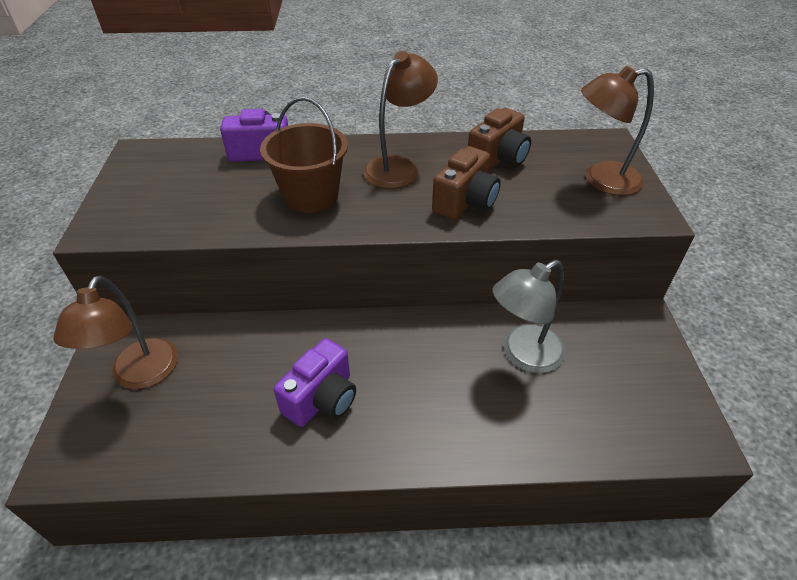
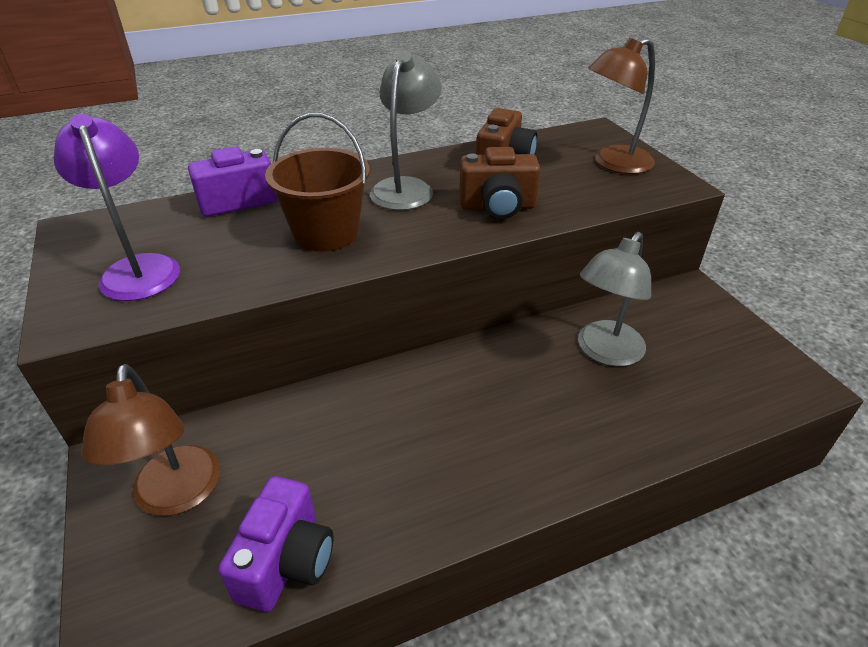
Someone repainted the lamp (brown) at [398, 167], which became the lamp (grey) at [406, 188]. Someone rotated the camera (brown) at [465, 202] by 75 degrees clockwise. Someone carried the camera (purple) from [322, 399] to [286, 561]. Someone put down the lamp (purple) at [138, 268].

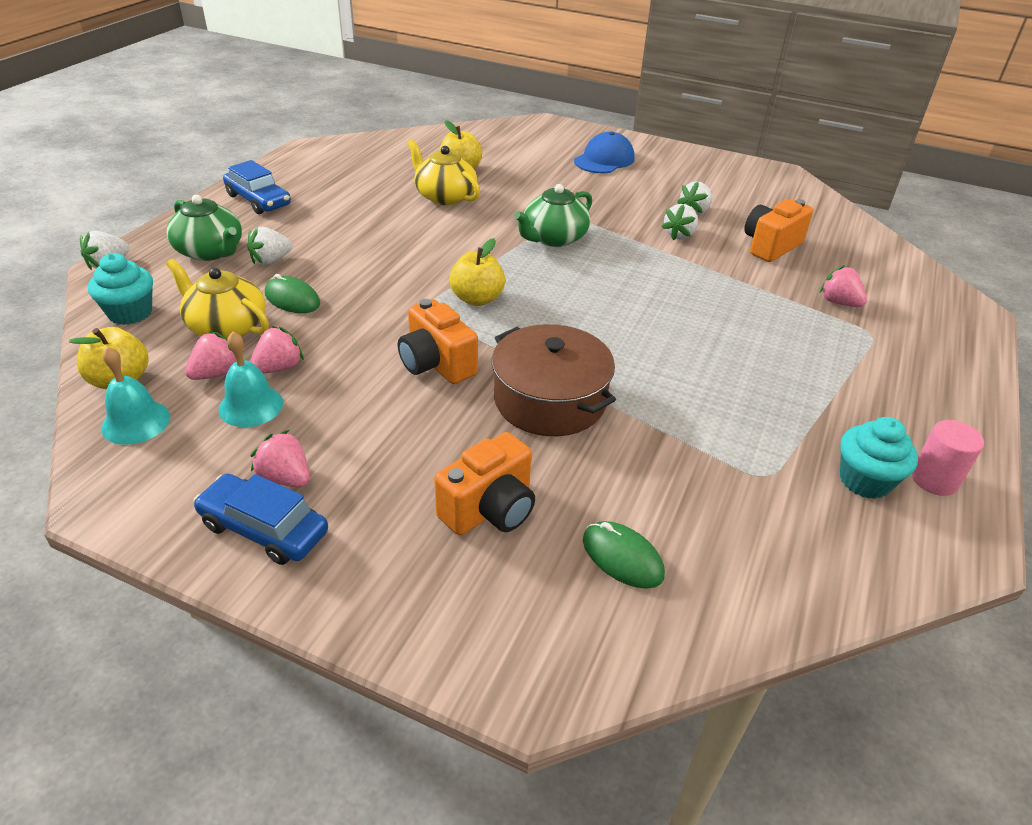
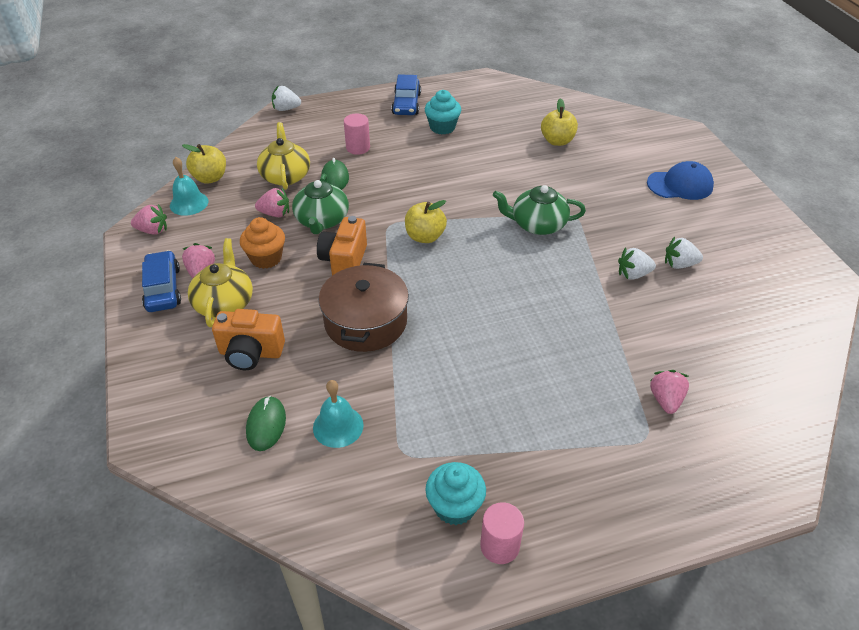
Someone carried the teapot (yellow) from [444, 196] to [224, 303]. Someone carried the teapot (green) from [210, 251] to [322, 220]. Someone took away the camera (orange) at [770, 246]. Someone swapped the strawberry (white) at [271, 260] for the cylinder (pink) at [358, 148]. Someone carried the cupcake (turquoise) from [130, 313] to [442, 127]. Someone carried the strawberry (pink) from [216, 373] to [153, 230]. Someone carried the bell (turquoise) from [251, 406] to [338, 426]. Someone put down the cupcake (orange) at [266, 258].

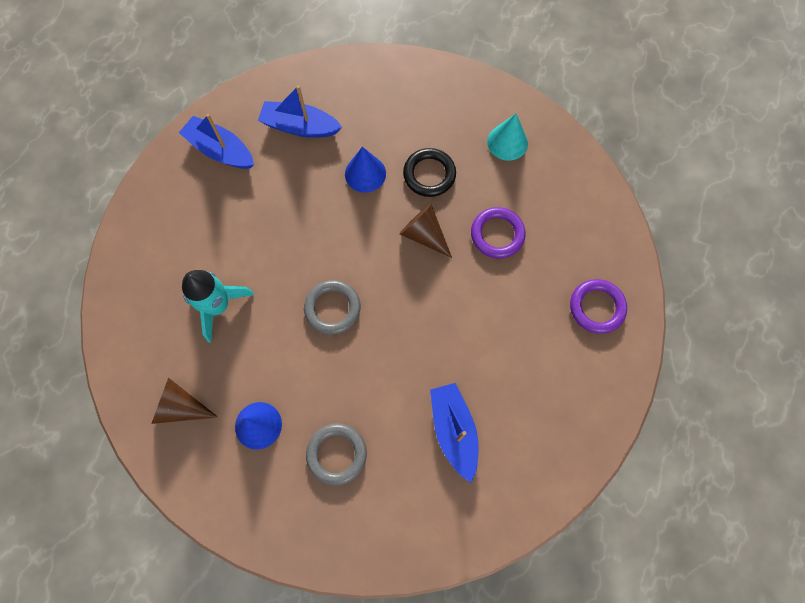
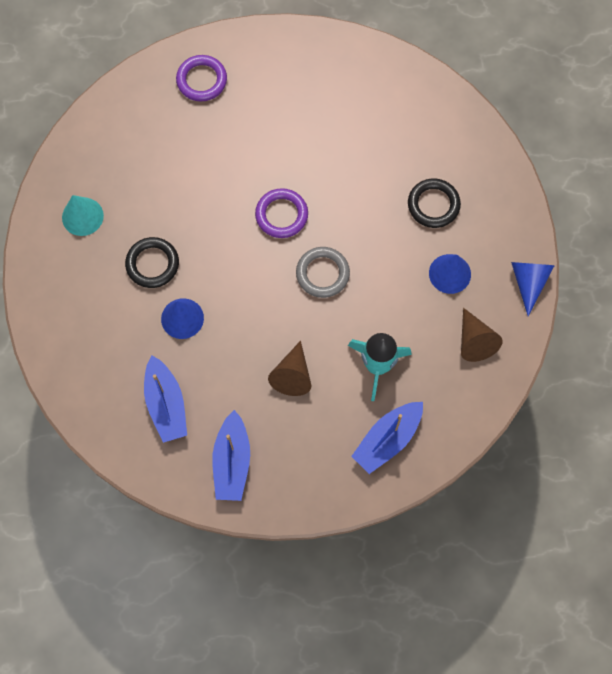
Someone carried the cone (brown) from [424, 234] to [292, 375]. Someone carried the ring (purple) from [497, 234] to [281, 215]. Someone carried the boat (blue) from [454, 430] to [387, 439]. Someone repainted the ring (grey) at [336, 454], which became the ring (black) at [433, 205]. Someone put down the cone (blue) at [528, 282].

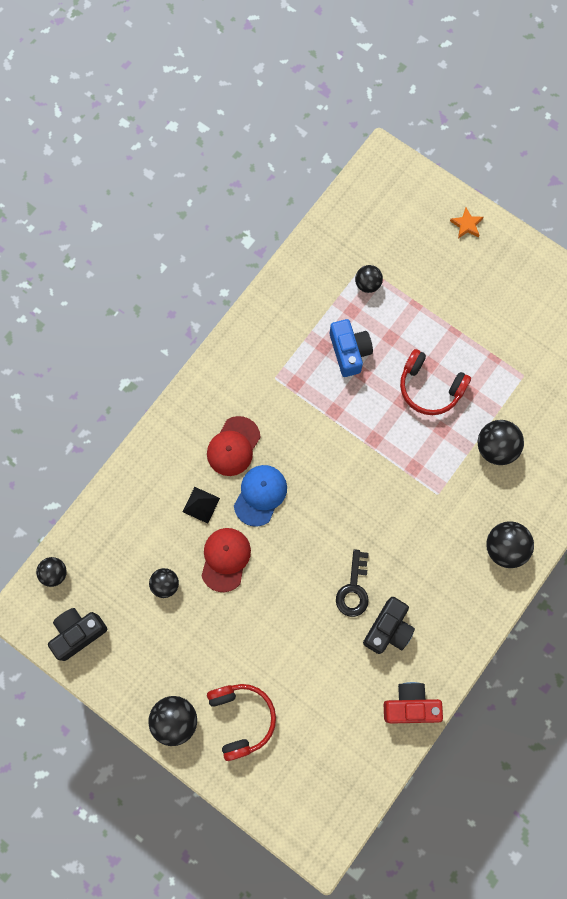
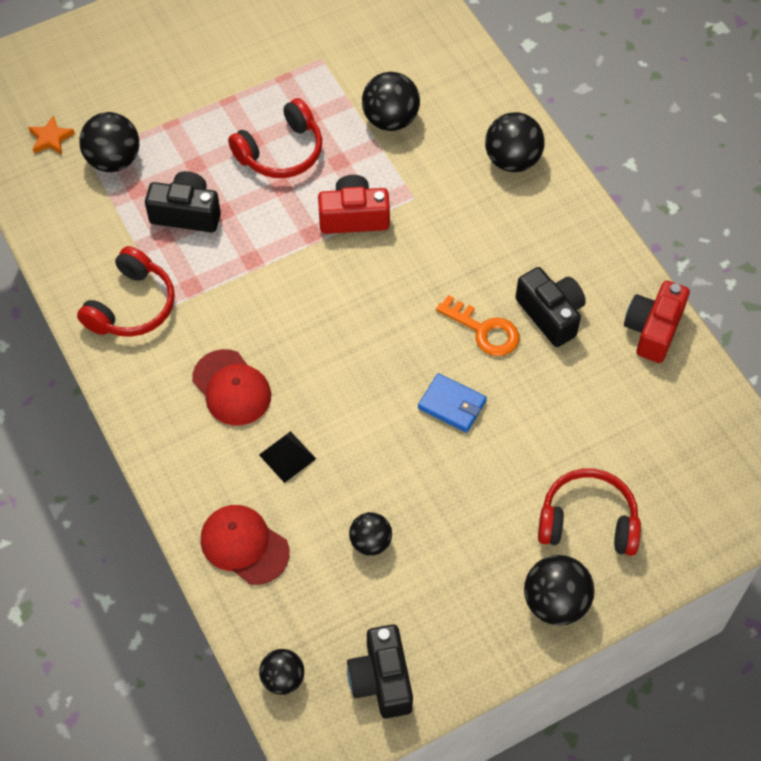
Someone carried the star (orange) from [466, 225] to [51, 138]. Someone scaled the ball (black) at [367, 284] by 1.58. Someone repainted the camera (blue) at [349, 352], which became the camera (black) at [186, 213]. Someone took away the cap (blue) at [260, 495]. Someone carried the cap (red) from [225, 559] to [244, 545]. Someone repainted the key (black) at [353, 589], which became the key (orange) at [484, 330]. Someone put down the camera (red) at [353, 217]. Someone put down the headphones (red) at [132, 306]. Someone put down the wallet (blue) at [452, 405].

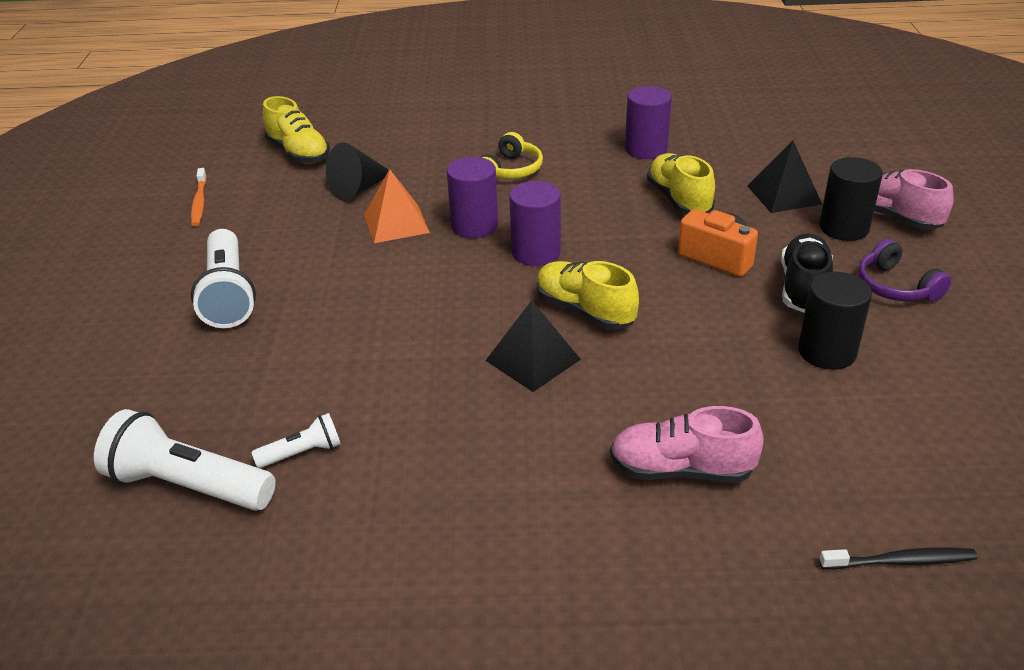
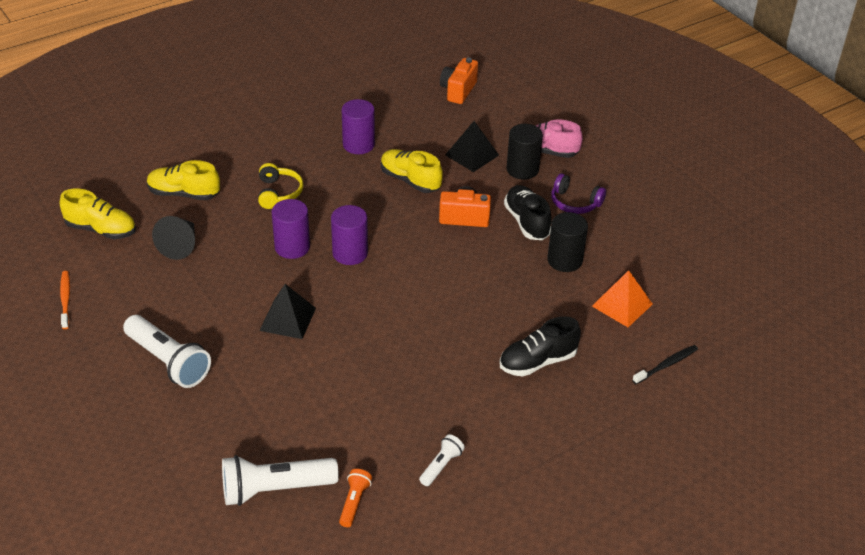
Someone rotated the toothbrush (orange) at [199, 202] by 150 degrees counterclockwise. Someone carried the pyramid (orange) from [396, 223] to [622, 305]. Someone carried the shoe (yellow) from [585, 311] to [184, 194]. Someone carried the pyramid (black) from [533, 360] to [288, 319]. Someone repainted the shoe (pink) at [681, 470], which became the shoe (black) at [537, 361]. Someone carried the flashlight (white) from [302, 453] to [441, 466]. Someone put down the camera (orange) at [458, 91]. Someone put down the flashlight (orange) at [354, 502].

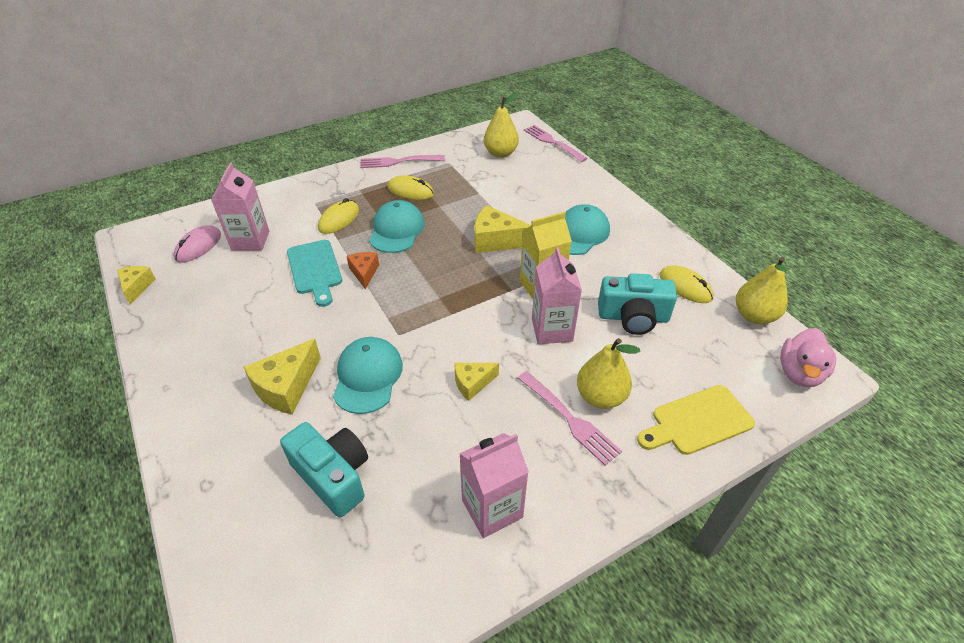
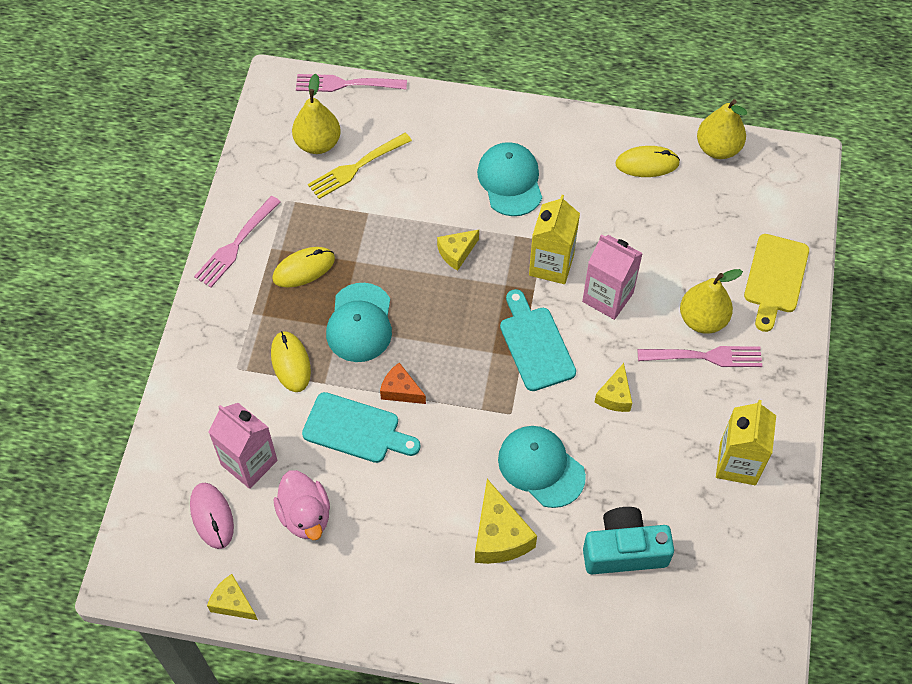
Someone rotated the cap (turquoise) at [396, 230] by 135 degrees counterclockwise. Someone scaled the cheese (yellow) at [496, 240] by 0.62. Someone took away the camera (turquoise) at [633, 317]. Someone carried the duck (pink) from [799, 373] to [305, 515]. Someone repainted the carton (pink) at [492, 508], which became the carton (yellow) at [737, 463]. Someone put down the fork (yellow) at [357, 166]. Someone put down the cutting board (turquoise) at [535, 345].

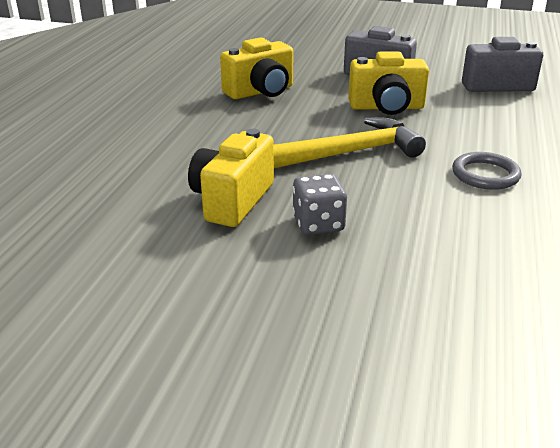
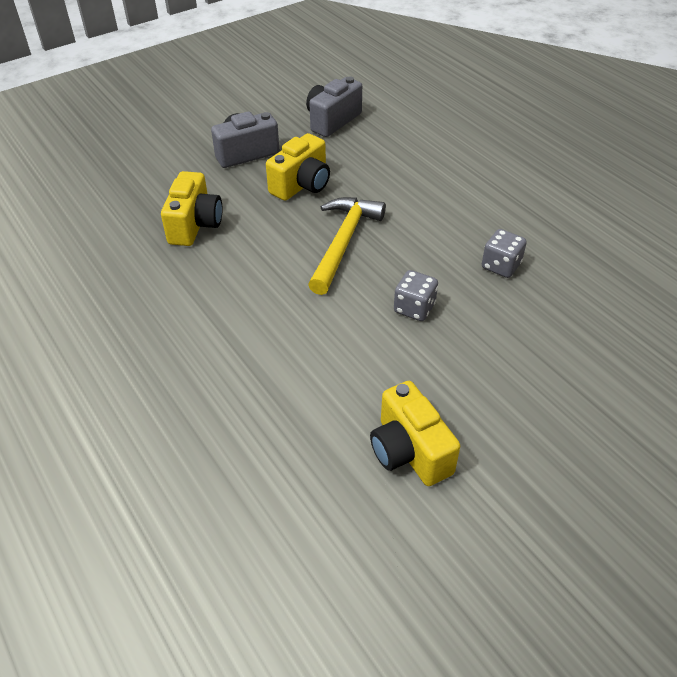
Someone carried the camera (yellow) from [232, 200] to [409, 451]. Someone took away the ring (grey) at [485, 175]. Someone put down the dice (grey) at [501, 266].

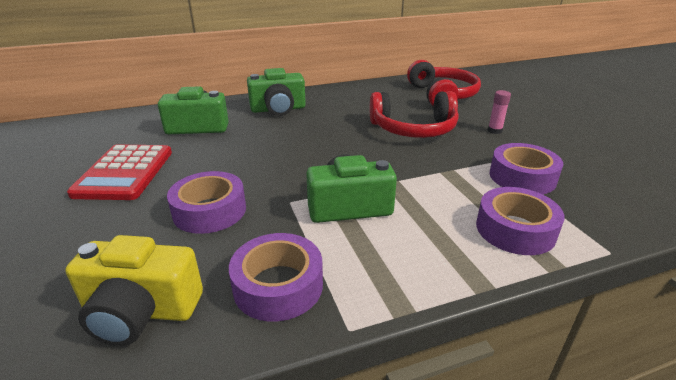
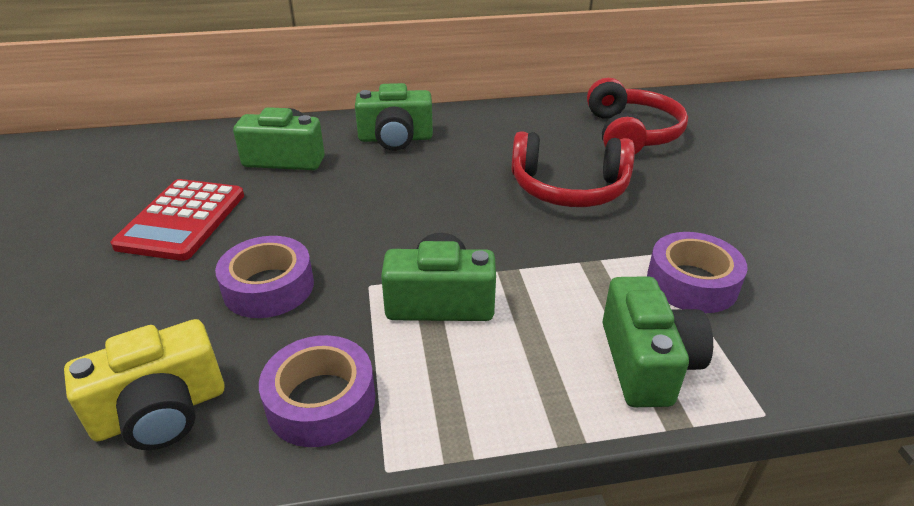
Someone took away the glue stick (pink) at [494, 131]. Someone swapped the tape (purple) at [515, 229] for the camera (green) at [647, 363]. Someone rotated the camera (yellow) at [141, 311] by 45 degrees counterclockwise.

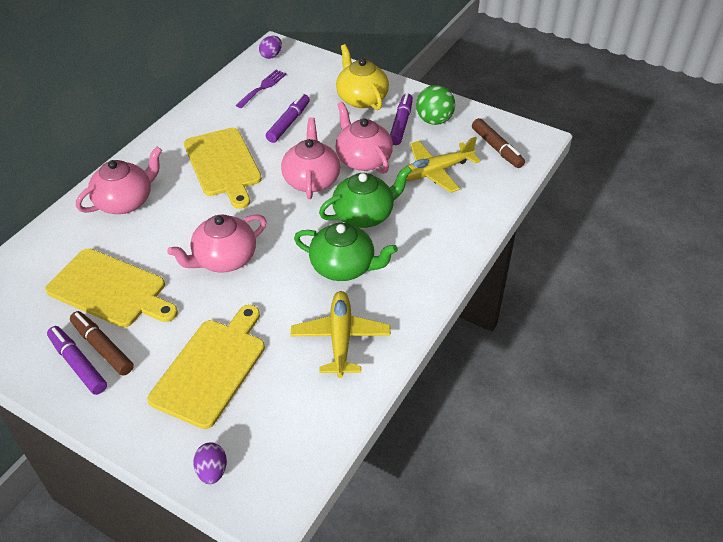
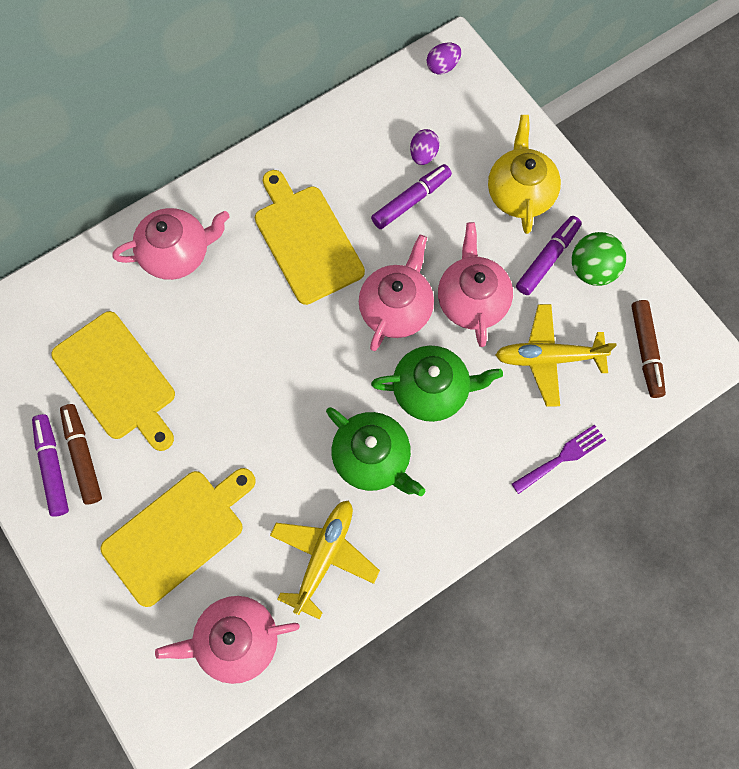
Someone carried the fork (purple) from [263, 87] to [562, 457]. Someone rotated the cutting board (yellow) at [223, 165] by 150 degrees clockwise. Someone carried the teapot (pink) from [224, 259] to [236, 640]. Someone carried the egg (purple) from [212, 471] to [423, 155].

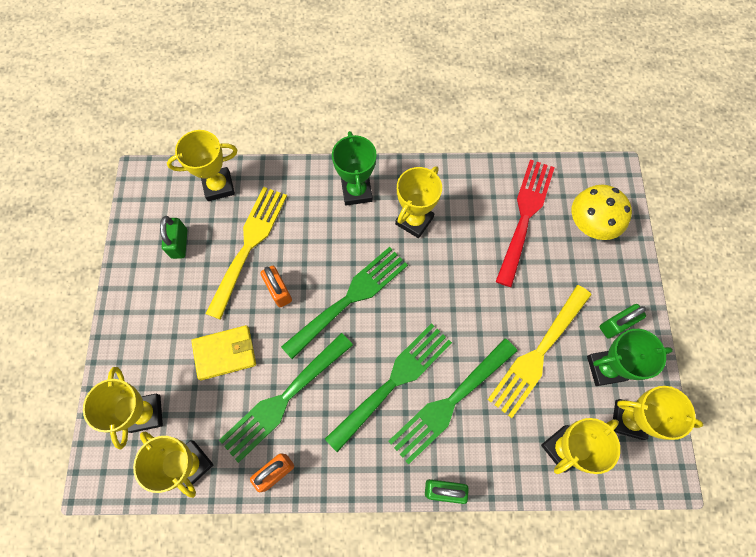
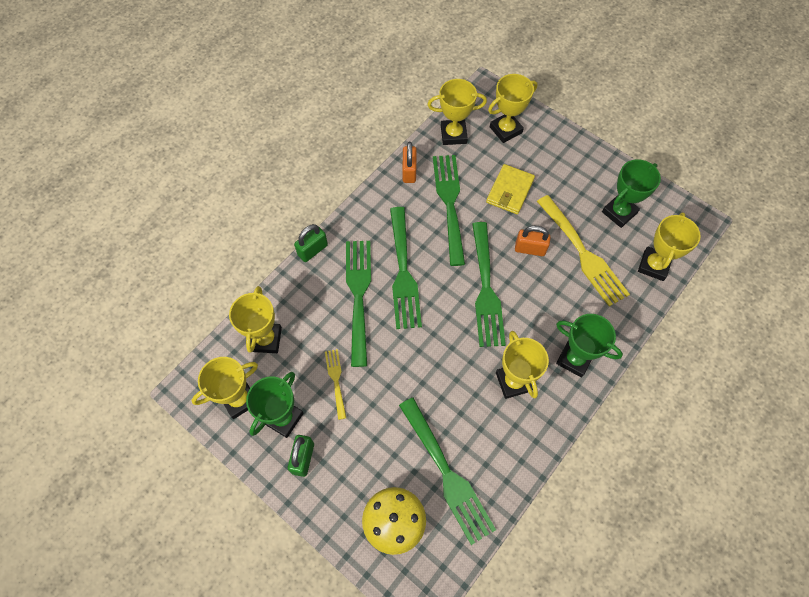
Someone repainted the fork (red) at [525, 216], which became the fork (green) at [447, 474]. Someone swapped the padlock (green) at [179, 243] for the trophy (green) at [619, 212]. Someone scaled the fork (yellow) at [538, 354] by 0.50. Someone rotated the trophy (yellow) at [145, 413] by 60 degrees counterclockwise.

